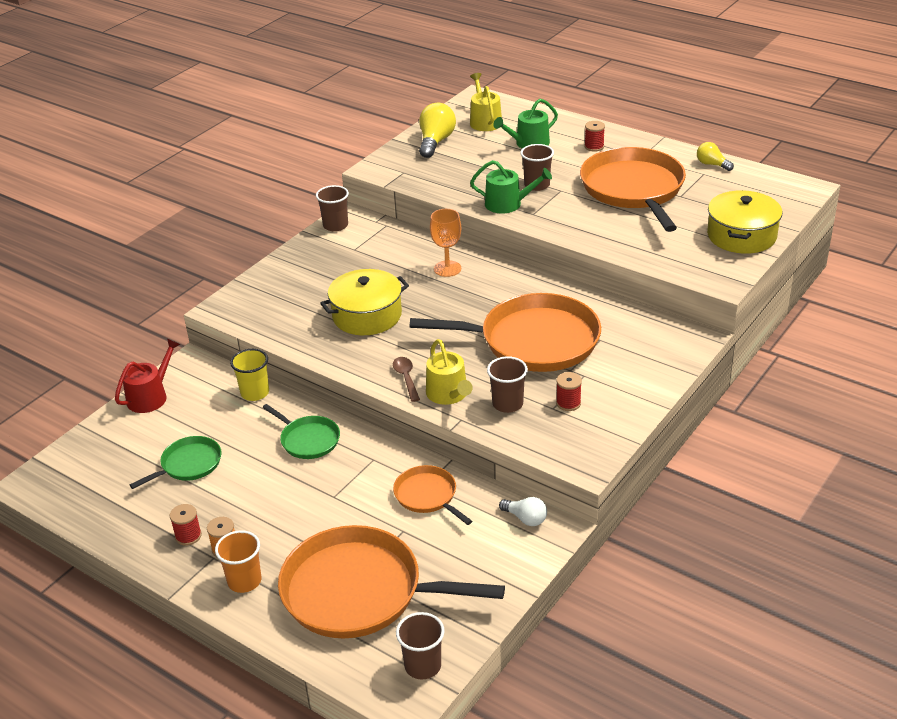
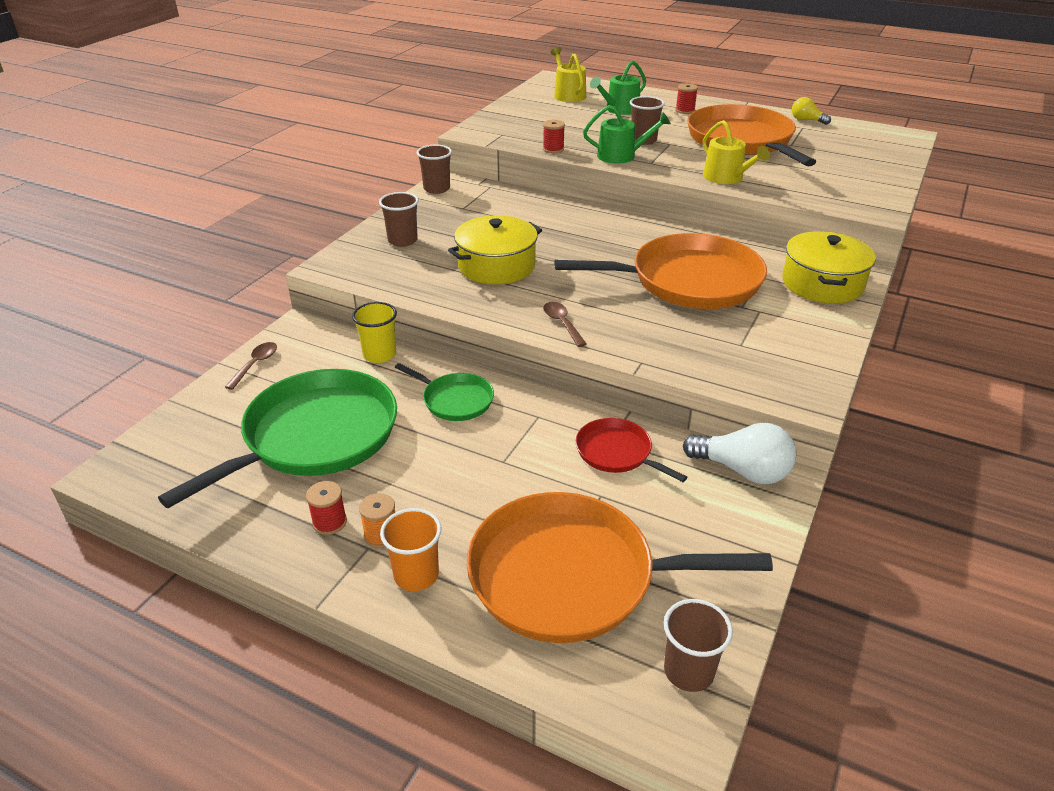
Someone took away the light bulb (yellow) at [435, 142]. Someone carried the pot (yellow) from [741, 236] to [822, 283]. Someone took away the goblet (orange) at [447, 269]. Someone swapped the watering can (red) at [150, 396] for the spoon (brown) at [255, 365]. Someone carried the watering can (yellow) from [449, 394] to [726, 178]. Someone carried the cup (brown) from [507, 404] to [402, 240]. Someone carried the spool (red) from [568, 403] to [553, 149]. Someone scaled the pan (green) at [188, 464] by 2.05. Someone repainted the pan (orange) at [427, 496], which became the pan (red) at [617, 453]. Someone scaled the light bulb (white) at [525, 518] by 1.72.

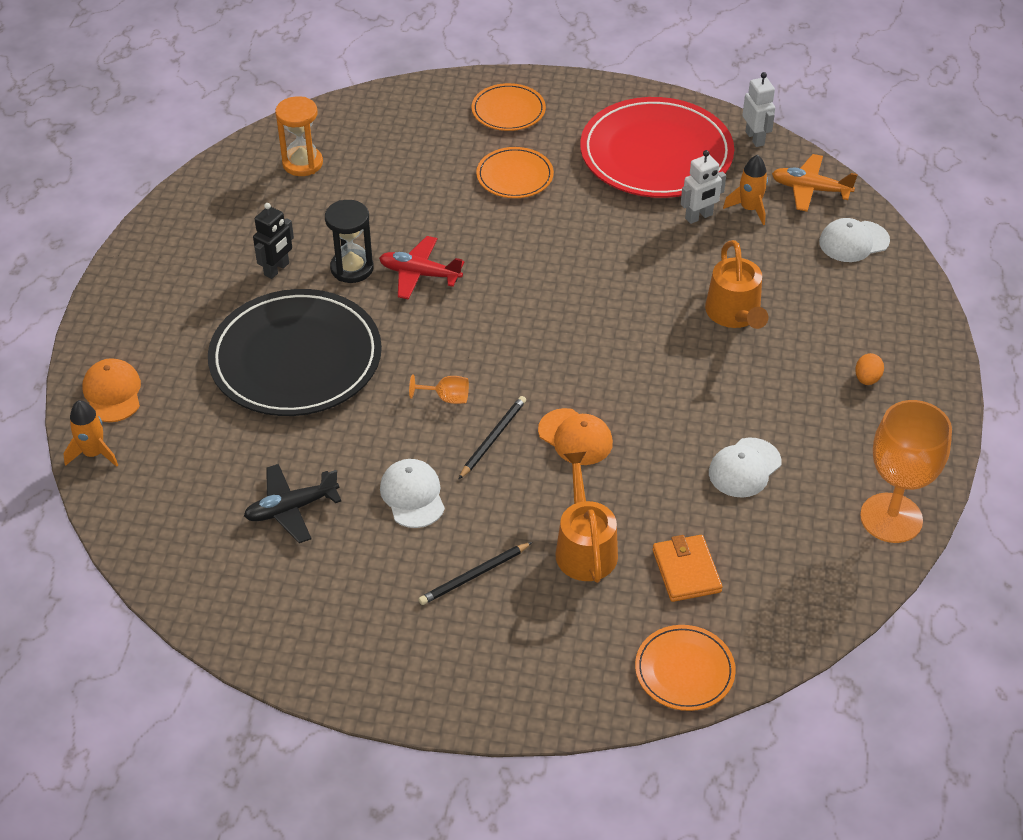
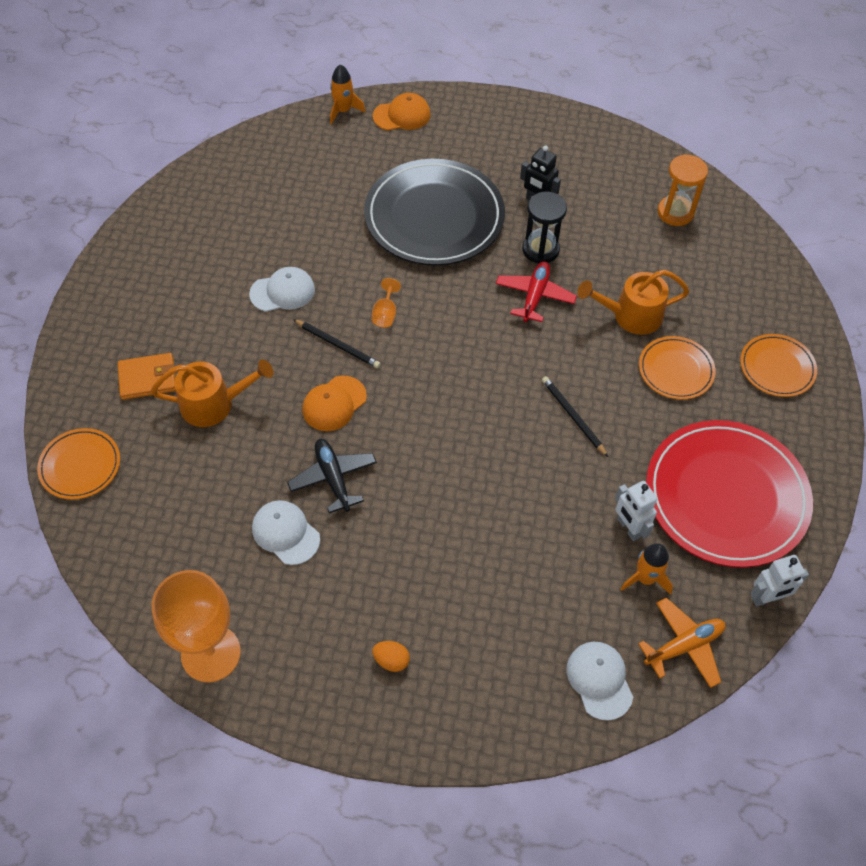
Someone rotated the plane (orange) at [810, 189] by 45 degrees clockwise. Someone carried the watering can (orange) from [735, 314] to [631, 315]. Someone carried the plane (black) from [291, 509] to [333, 478]. Someone carried the wallet (orange) from [686, 571] to [148, 378]. Someone carried the pencil (black) from [474, 575] to [573, 417].

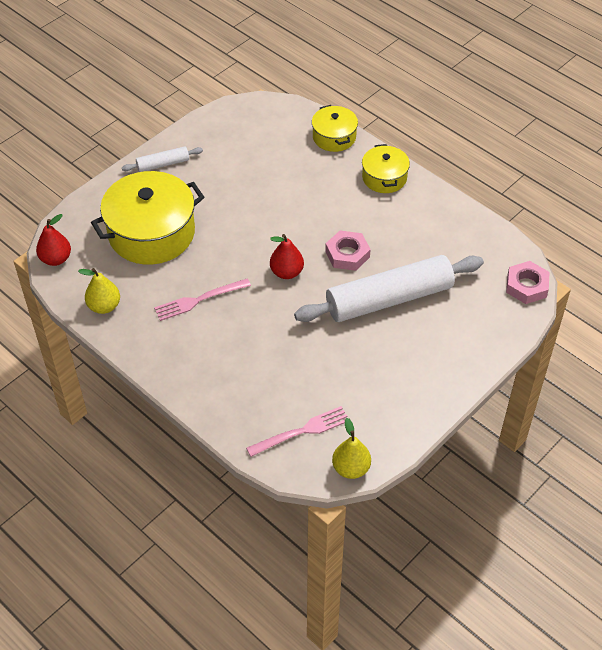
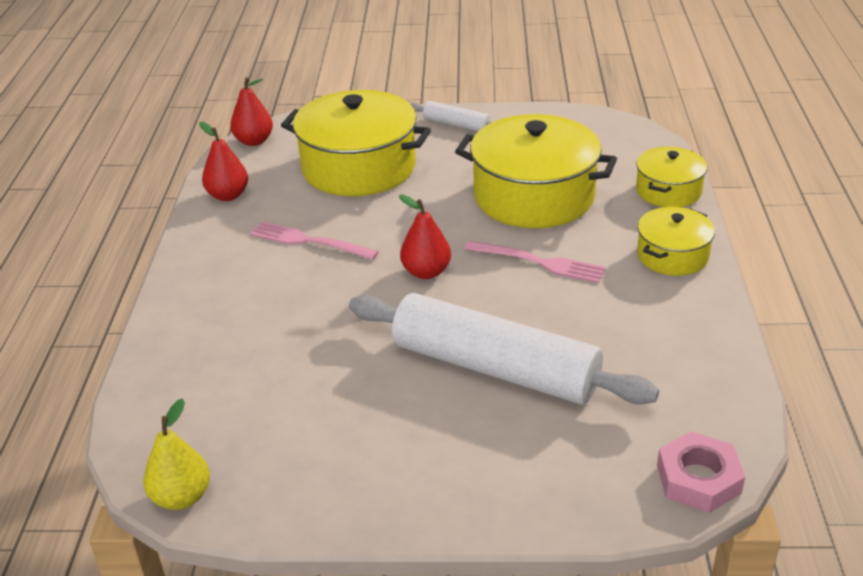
Someone took away the nut (pink) at [347, 254]. Someone repainted the pear (yellow) at [104, 306], which became the pear (red) at [228, 195]. Someone carried the fork (pink) from [302, 431] to [540, 262]. Someone put down the pot (yellow) at [534, 196].

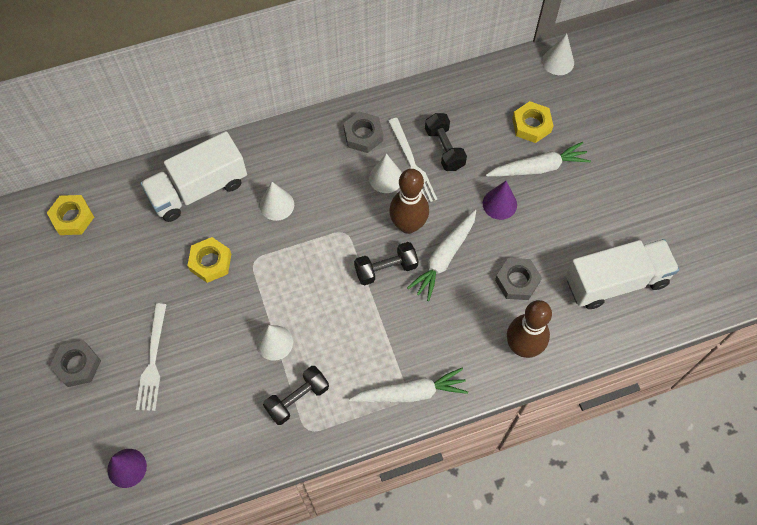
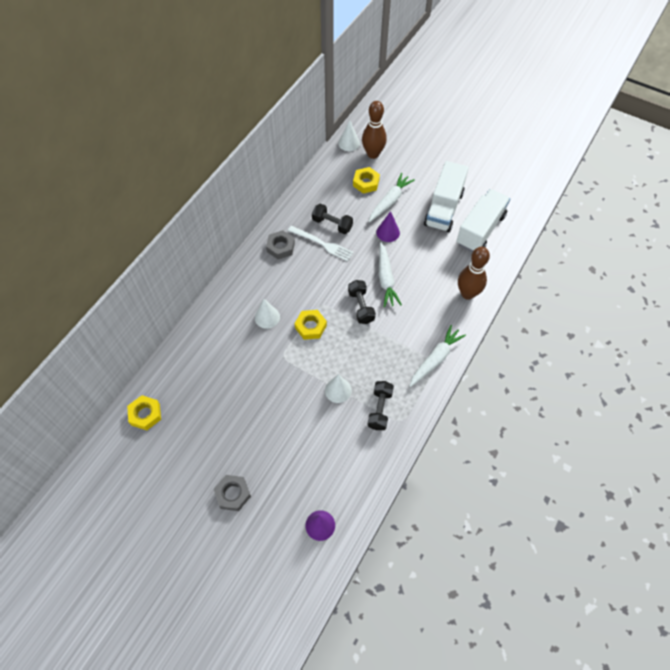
Someone carried the truck (white) from [198, 189] to [443, 209]. Someone took away the cone (white) at [386, 178]. Someone carried the bowling pin (brown) from [408, 225] to [373, 154]. Someone carried the nut (yellow) from [210, 262] to [310, 326]. Someone rotated the dumbbell (black) at [386, 269] by 45 degrees counterclockwise. Someone took away the nut (grey) at [517, 281]. Someone took away the fork (white) at [152, 360].

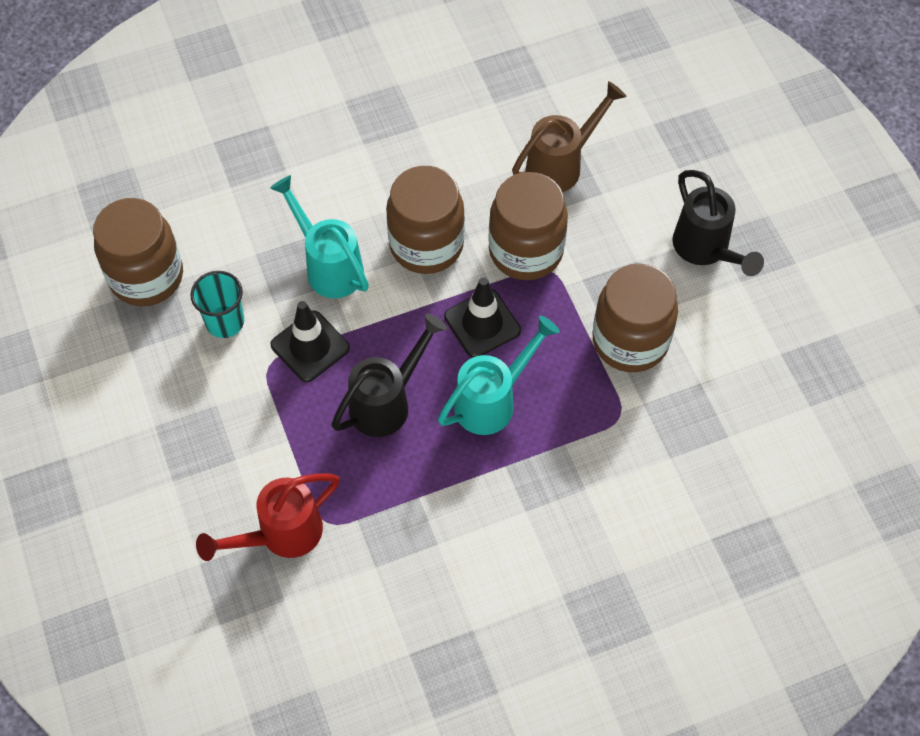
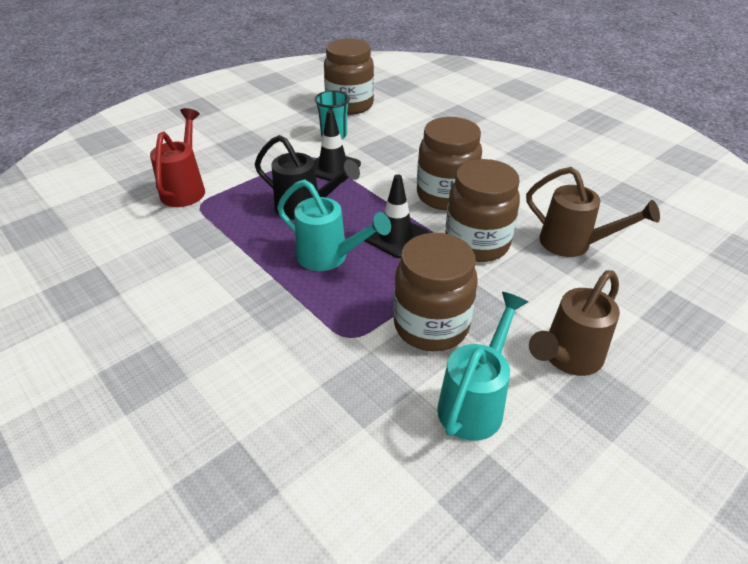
Someone repainted the watering can (black) at [706, 250], which became the watering can (brown) at [567, 358]. Someone carried the watering can (turquoise) from [328, 265] to [475, 402]. Someone rotated the watering can (red) at [280, 535] by 60 degrees clockwise.

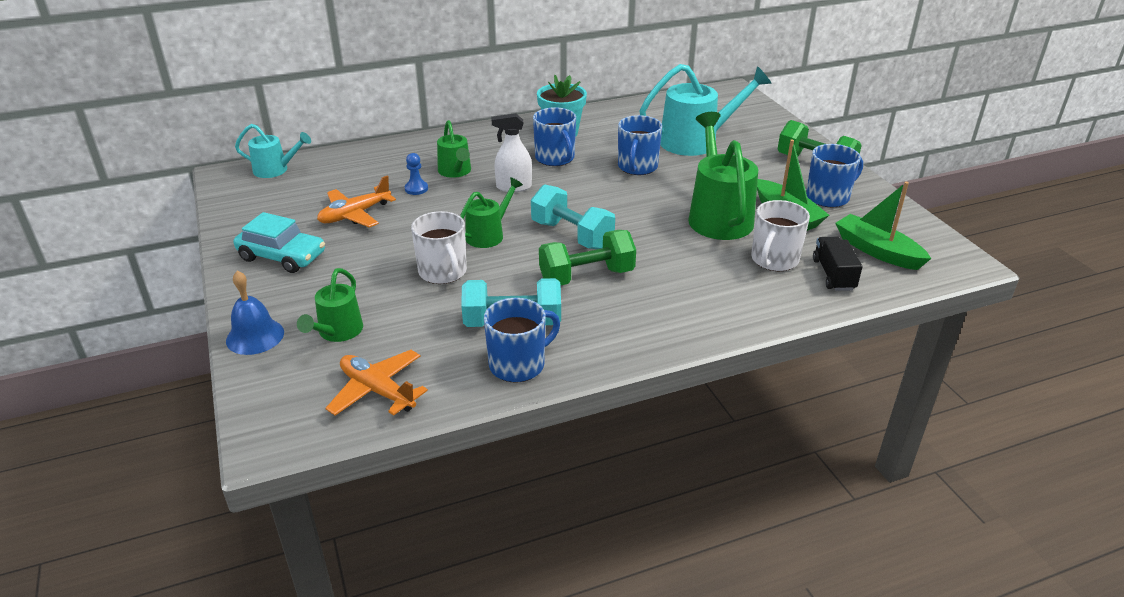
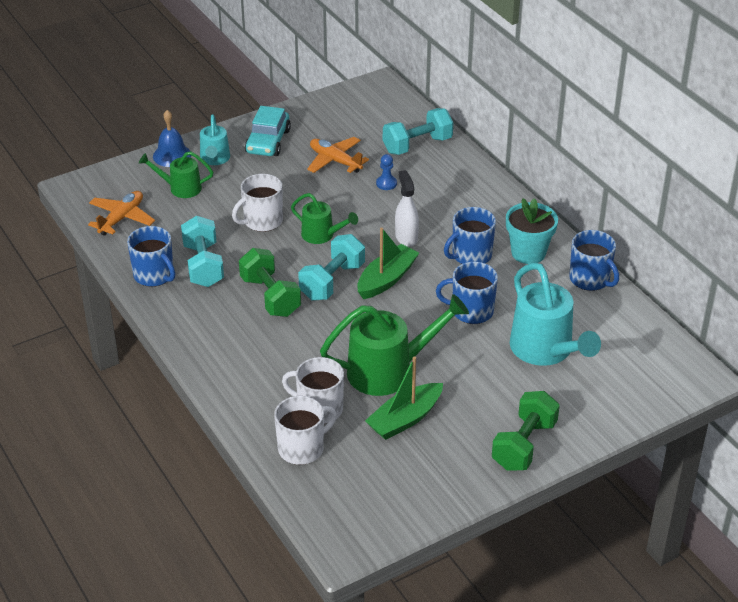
Someone took away the watering can (green) at [456, 172]. Someone carried the watering can (turquoise) from [276, 170] to [215, 159]. Someone carried the mug (blue) from [828, 197] to [590, 279]. Someone carried the boat (green) from [877, 251] to [386, 279]. Someone swapped the truck (black) at [833, 275] for the mug (white) at [302, 448]. Someone put down the dumbbell (turquoise) at [417, 145].

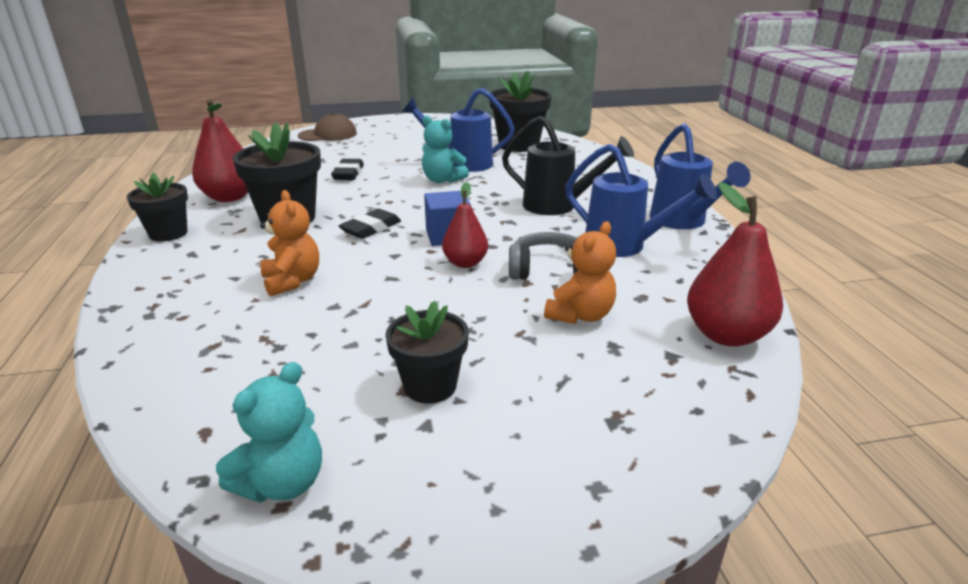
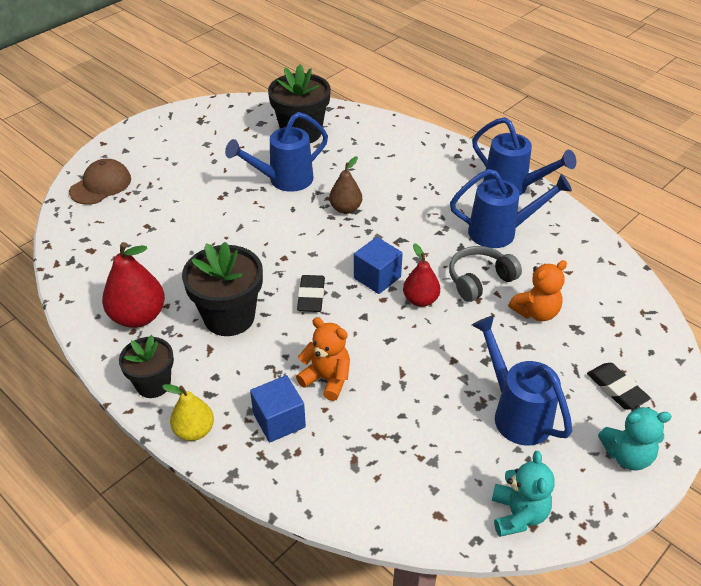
Someone carried the teddy bear (turquoise) from [442, 180] to [627, 455]. Someone took away the watering can (black) at [558, 206]. Someone carried the eraser (black) from [348, 173] to [616, 389]. Someone took away the pear (red) at [726, 335]. Someone rotated the teddy bear (orange) at [580, 315] by 60 degrees clockwise. Someone swapped the flower pot (black) at [430, 386] for the watering can (blue) at [515, 412]. Someone put down the pear (brown) at [345, 209]. Someone put down the cube (blue) at [279, 420]. Someone put down the pear (yellow) at [194, 431].

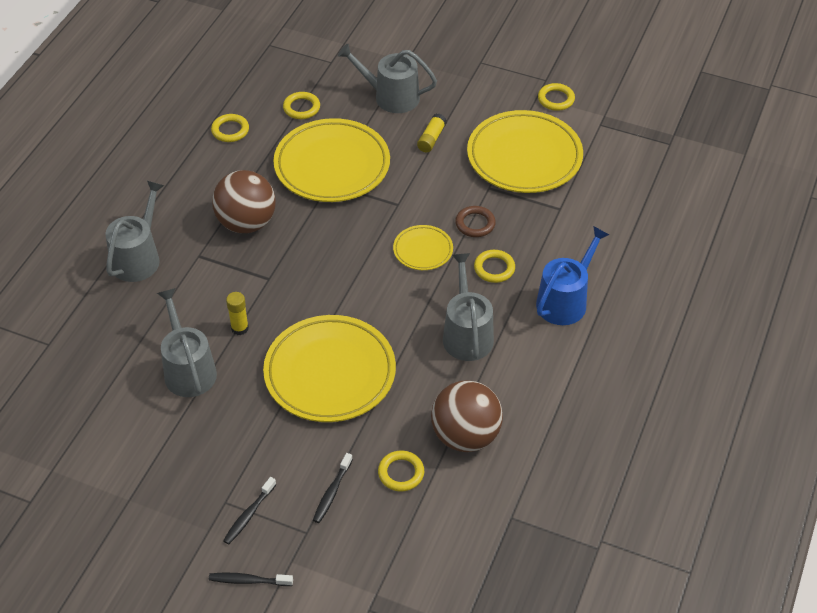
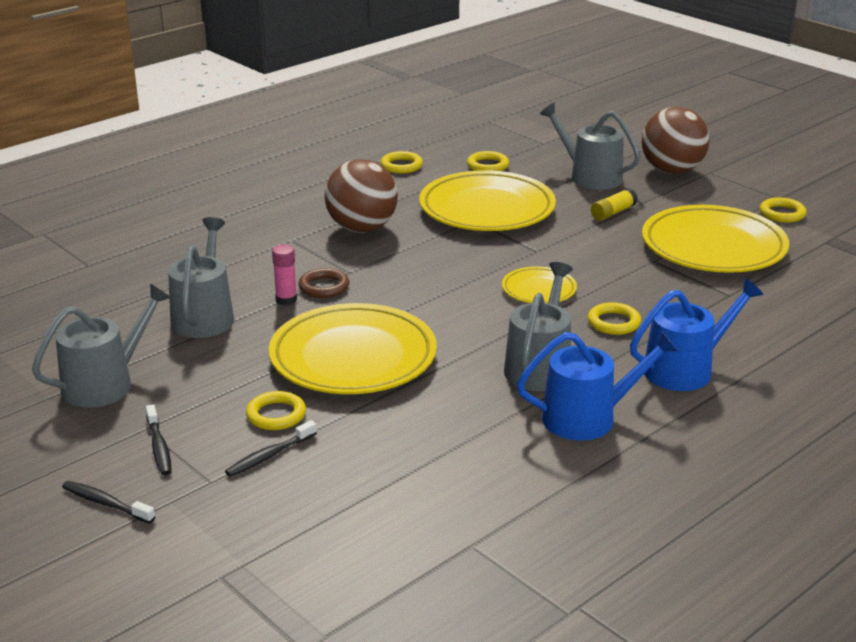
Someone carried the watering can (grey) from [138, 258] to [105, 383]. Someone carried the ring (brown) from [475, 224] to [324, 287]. Someone repainted the glue stick (yellow) at [239, 328], which became the glue stick (pink) at [286, 300]. Someone carried the ball (brown) from [465, 436] to [672, 171]. Someone carried the ring (yellow) from [401, 473] to [276, 415]. Someone rotated the toothbrush (black) at [248, 515] by 75 degrees counterclockwise. Someone put down the watering can (blue) at [587, 418].

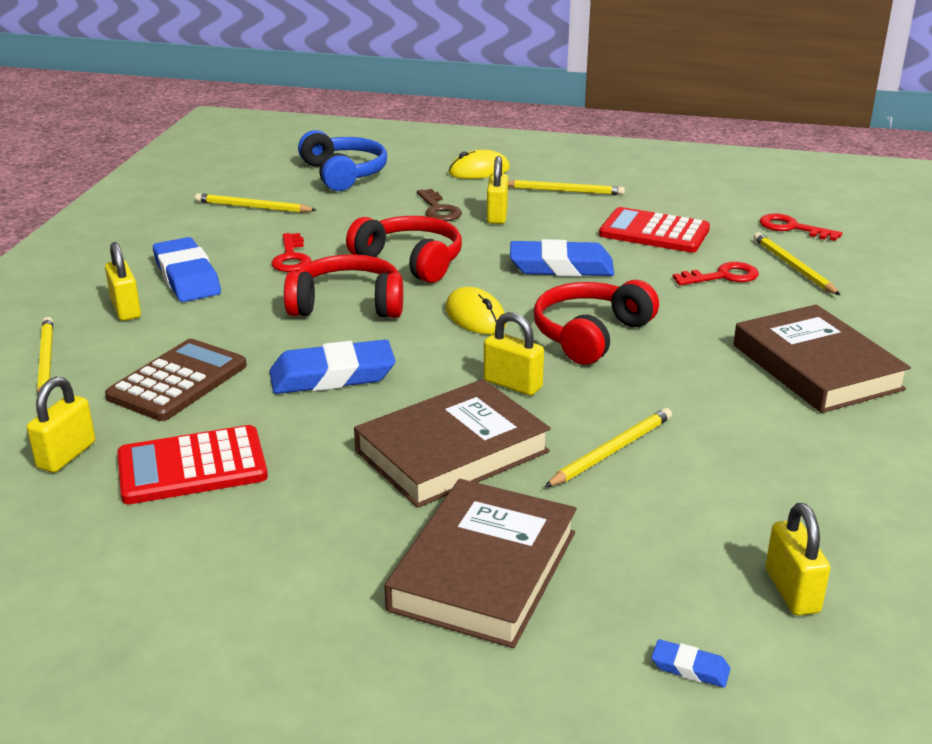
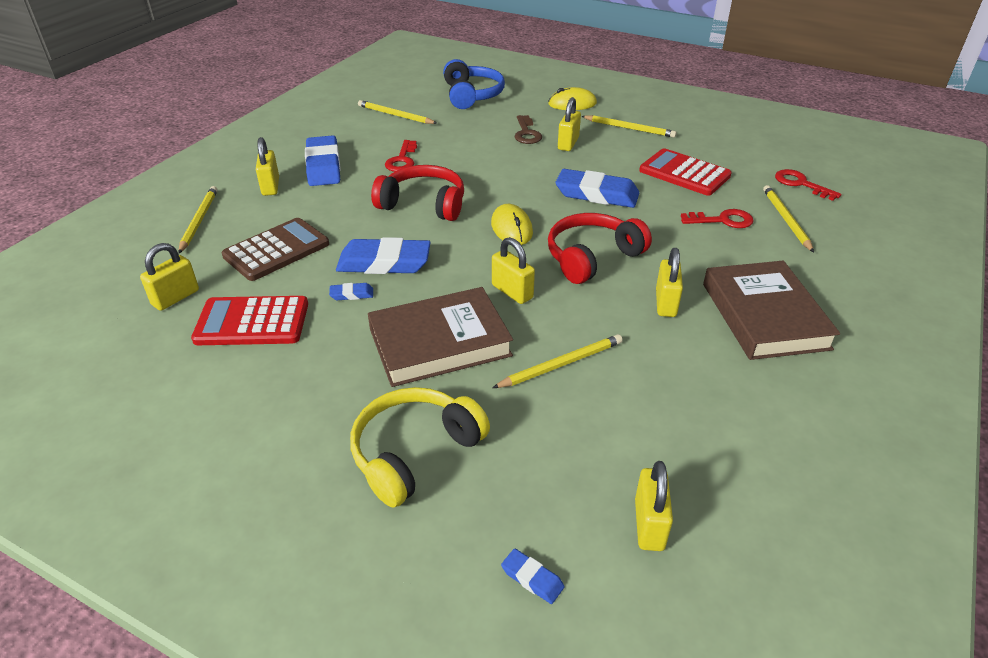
Someone took away the headphones (red) at [411, 261]. Someone swapped the book (brown) at [484, 570] for the headphones (yellow) at [414, 452]. Someone put down the padlock (yellow) at [665, 303]. Someone put down the eraser (blue) at [352, 294].

